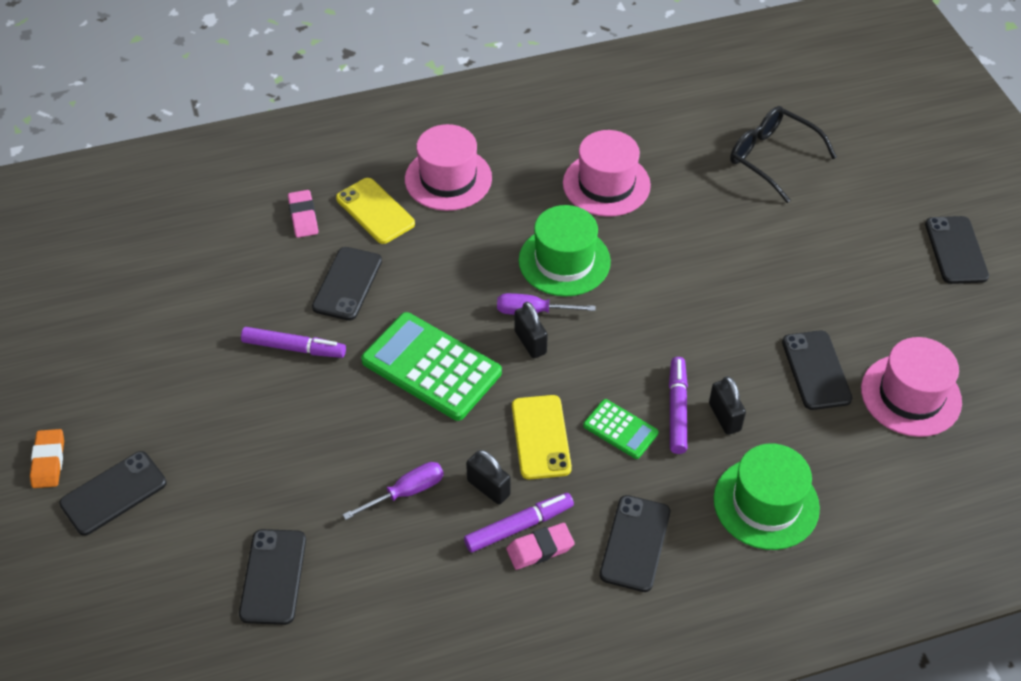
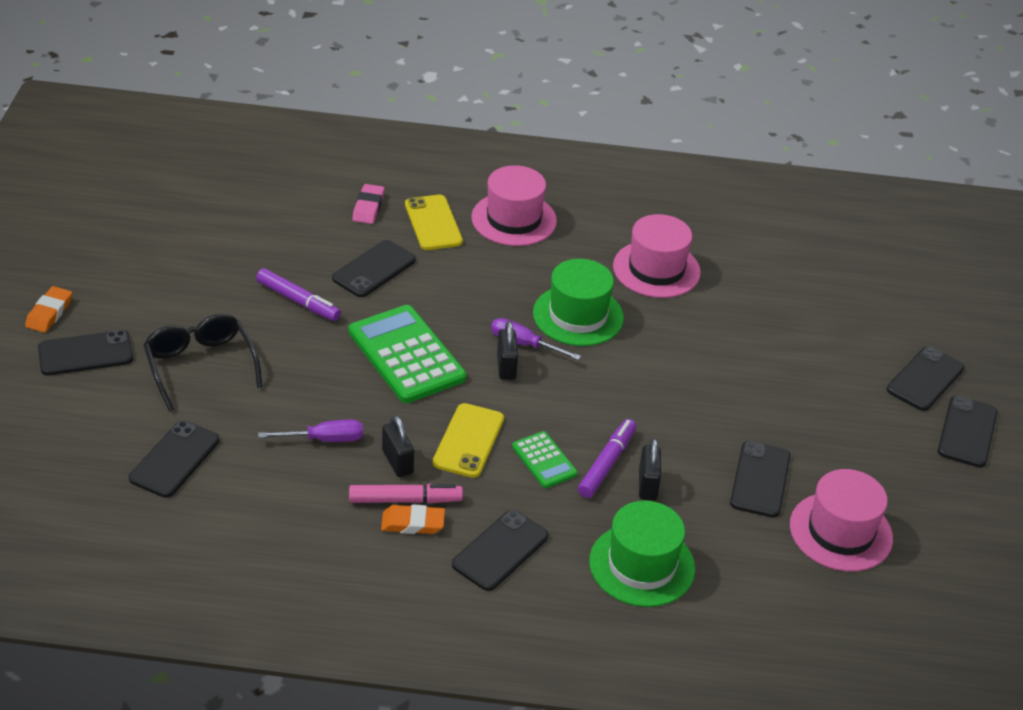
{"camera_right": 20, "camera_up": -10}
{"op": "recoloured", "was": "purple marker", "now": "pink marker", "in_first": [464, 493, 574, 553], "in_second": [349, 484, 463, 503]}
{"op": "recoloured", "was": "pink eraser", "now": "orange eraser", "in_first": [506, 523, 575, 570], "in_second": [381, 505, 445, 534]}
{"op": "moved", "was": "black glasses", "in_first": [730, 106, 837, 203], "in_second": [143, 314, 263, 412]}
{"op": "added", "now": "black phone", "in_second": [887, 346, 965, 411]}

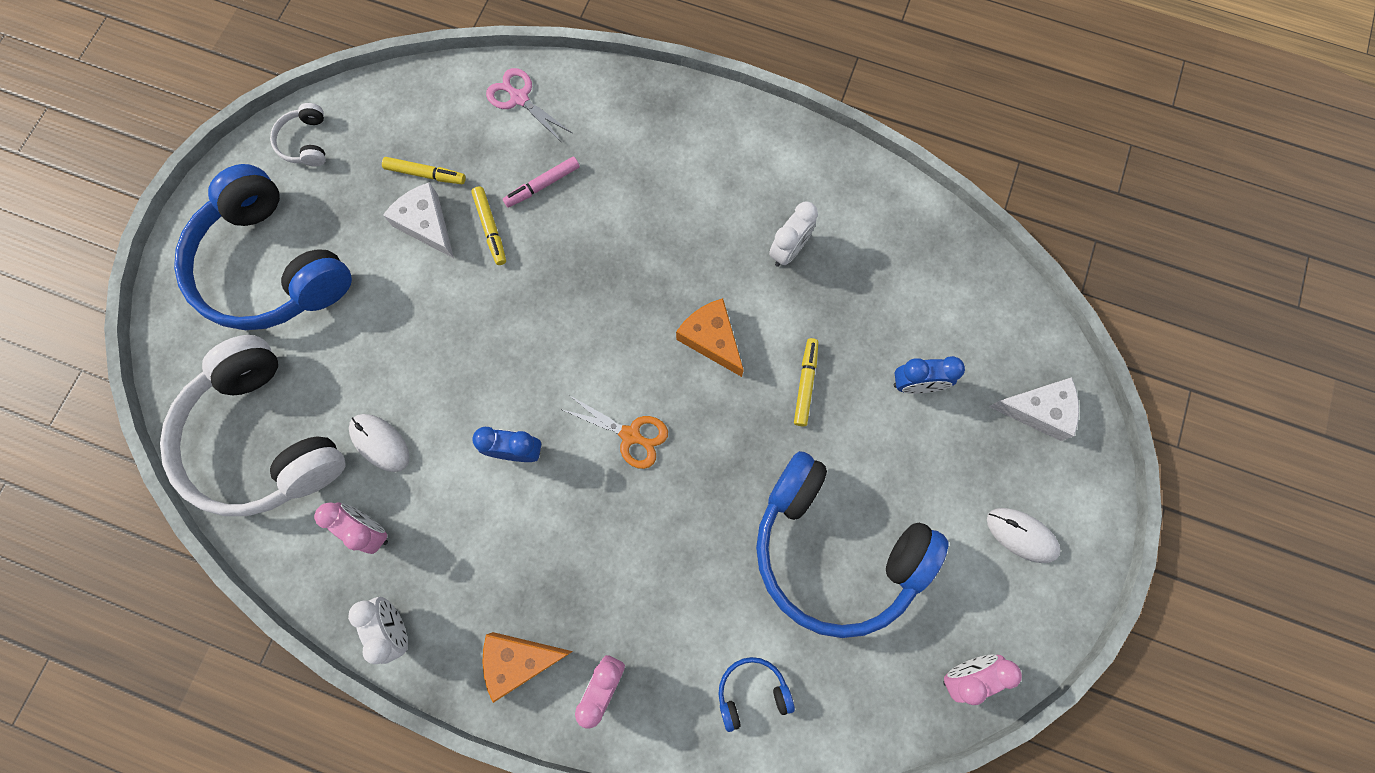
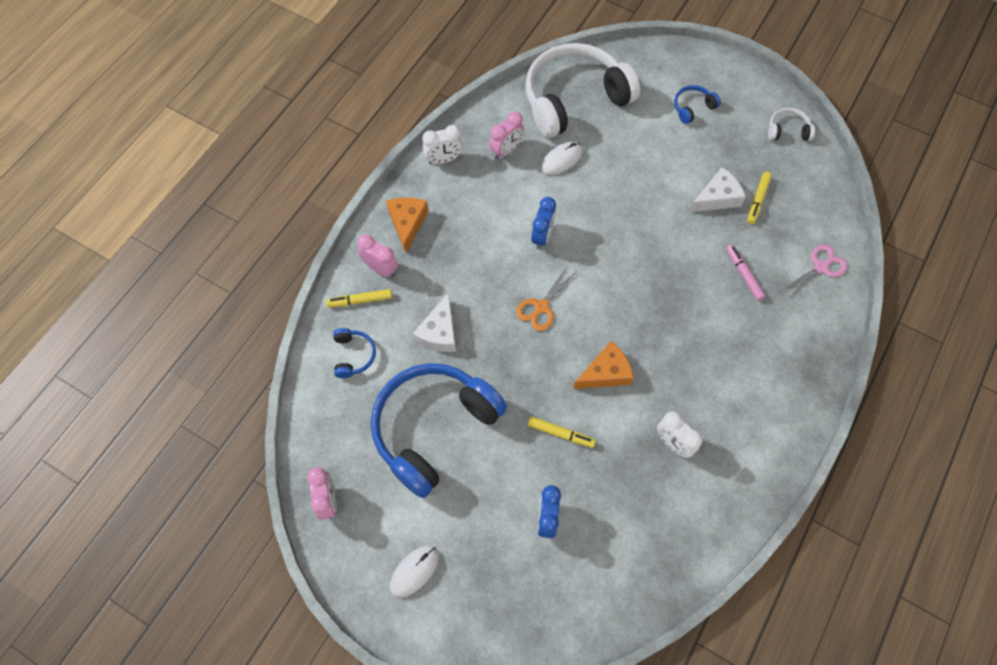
{"camera_right": 100, "camera_up": -10}
{"op": "resized", "was": "blue headphones", "in_first": [174, 164, 352, 330], "in_second": [674, 85, 721, 124], "ratio": 0.4}
{"op": "moved", "was": "yellow marker", "in_first": [471, 187, 506, 265], "in_second": [326, 289, 392, 308]}
{"op": "moved", "was": "white cheese", "in_first": [989, 377, 1079, 441], "in_second": [413, 292, 456, 352]}

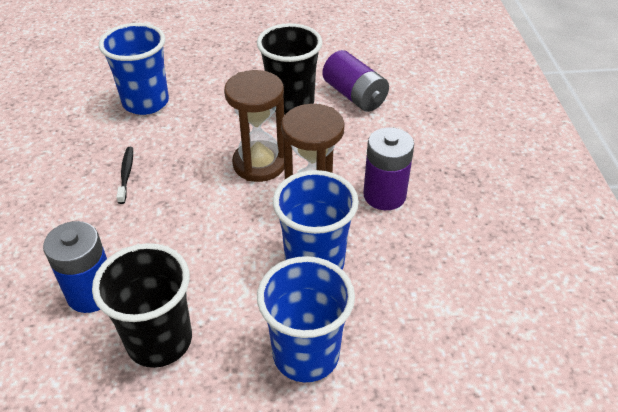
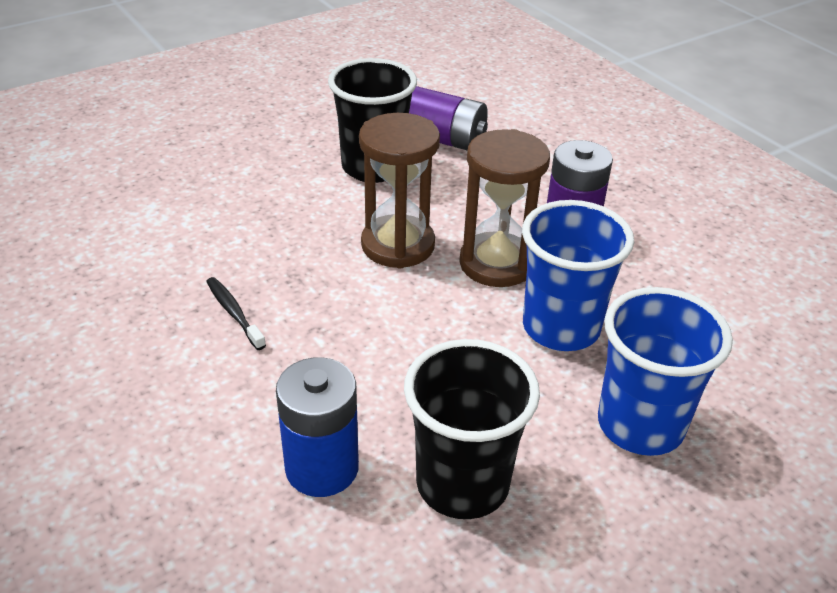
{"camera_right": -30, "camera_up": -5}
{"op": "removed", "was": "blue cup", "in_first": [99, 23, 169, 115]}

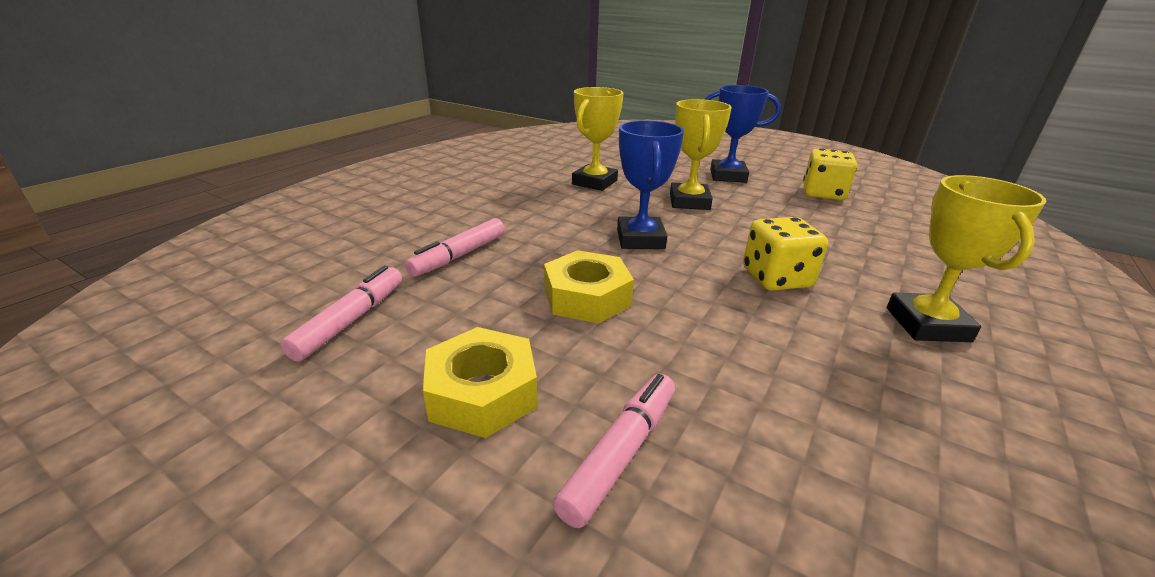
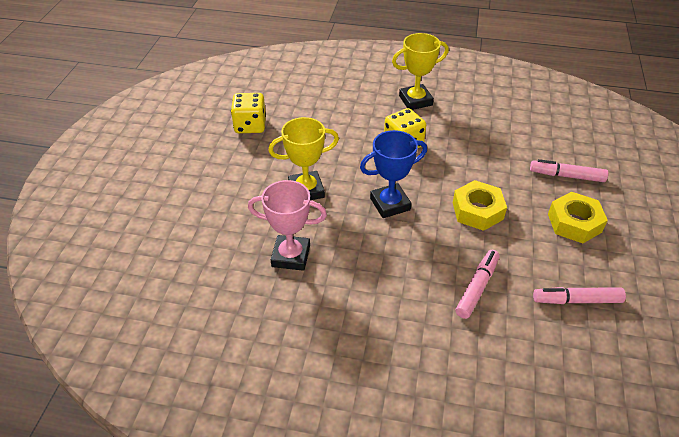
{"camera_right": -110, "camera_up": 15}
{"op": "turned", "was": "pink marker", "in_first": [405, 218, 505, 277], "in_second": [455, 250, 499, 319], "clockwise": -75}
{"op": "recoloured", "was": "yellow trophy", "now": "pink trophy", "in_first": [572, 87, 624, 191], "in_second": [248, 180, 327, 271]}
{"op": "removed", "was": "blue trophy", "in_first": [704, 85, 781, 183]}

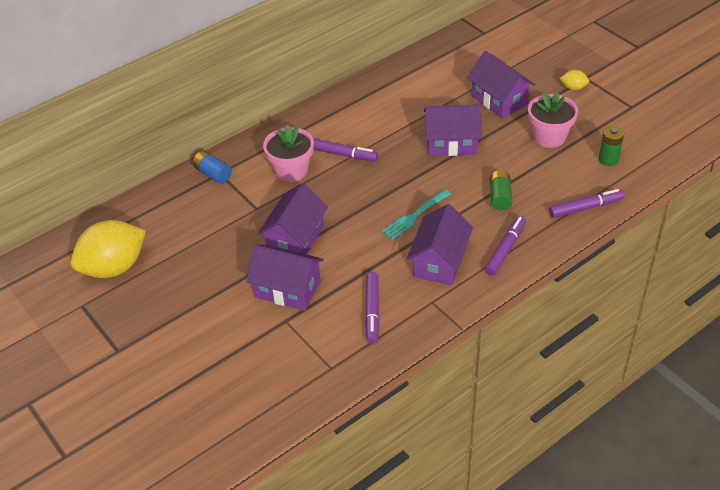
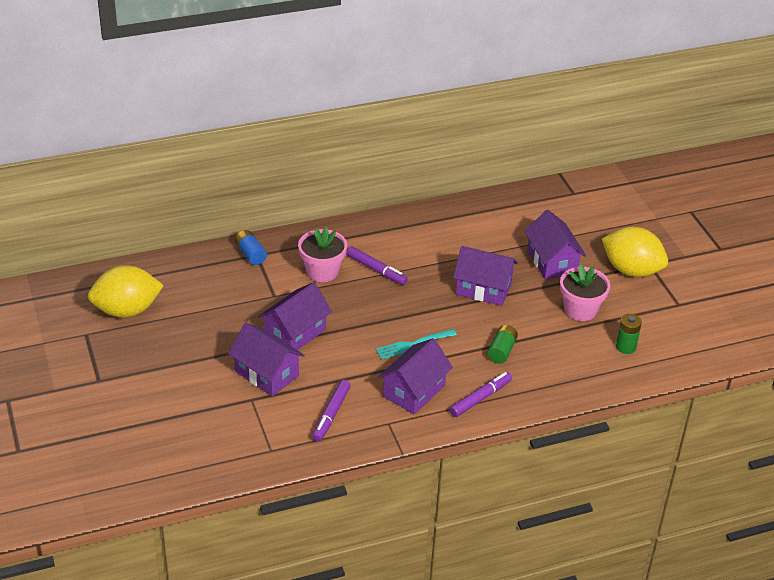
{"camera_right": 15, "camera_up": -5}
{"op": "removed", "was": "purple marker", "in_first": [549, 189, 624, 218]}
{"op": "resized", "was": "yellow lemon", "in_first": [559, 70, 589, 90], "in_second": [602, 227, 668, 277], "ratio": 2.37}

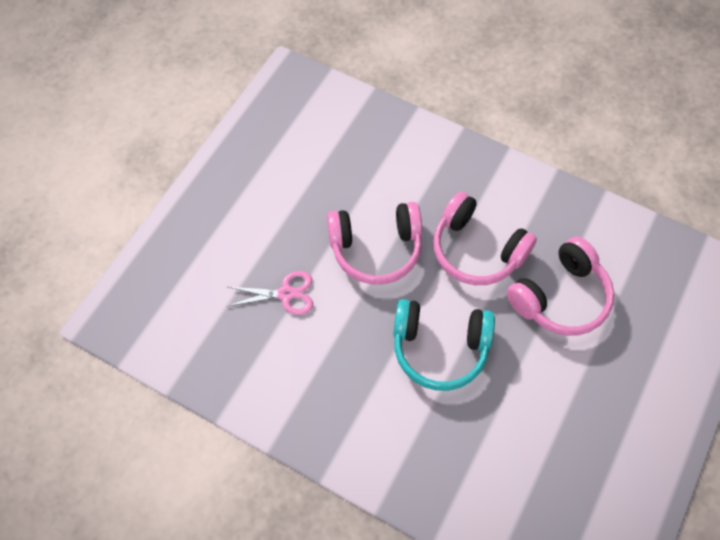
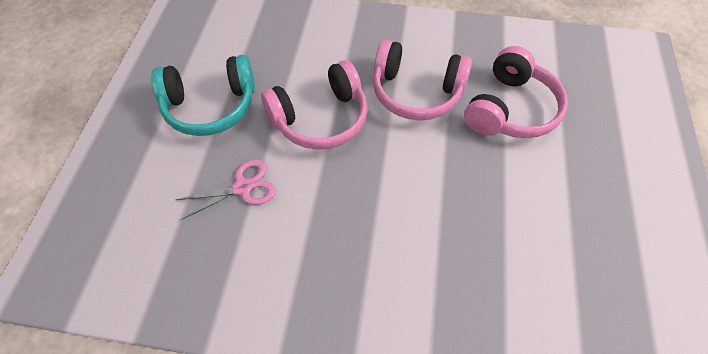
{"camera_right": -20, "camera_up": -5}
{"op": "moved", "was": "turquoise headphones", "in_first": [393, 299, 495, 391], "in_second": [151, 55, 255, 136]}

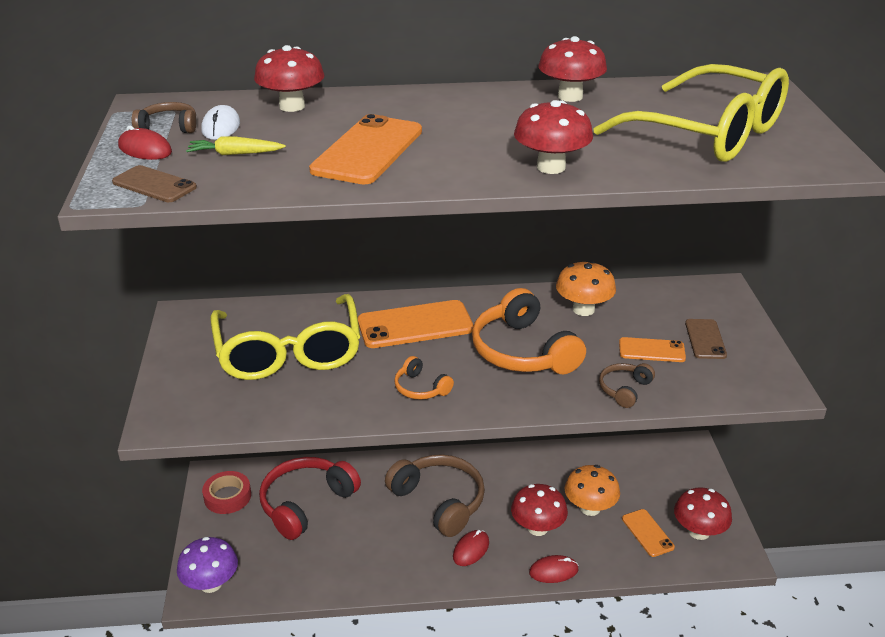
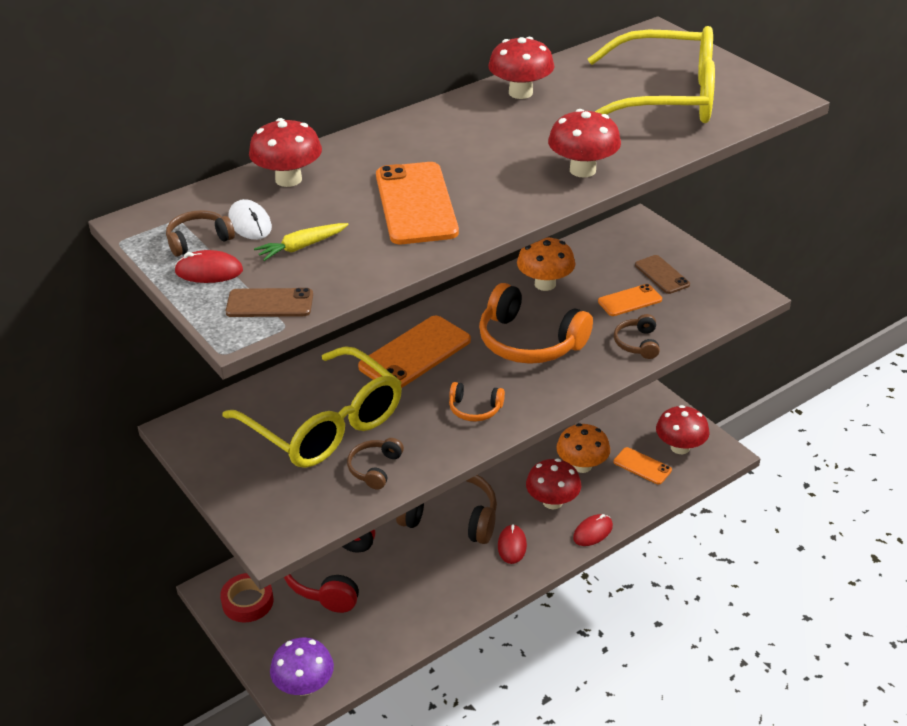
{"camera_right": -30, "camera_up": 5}
{"op": "added", "now": "brown headphones", "in_second": [347, 438, 404, 490]}

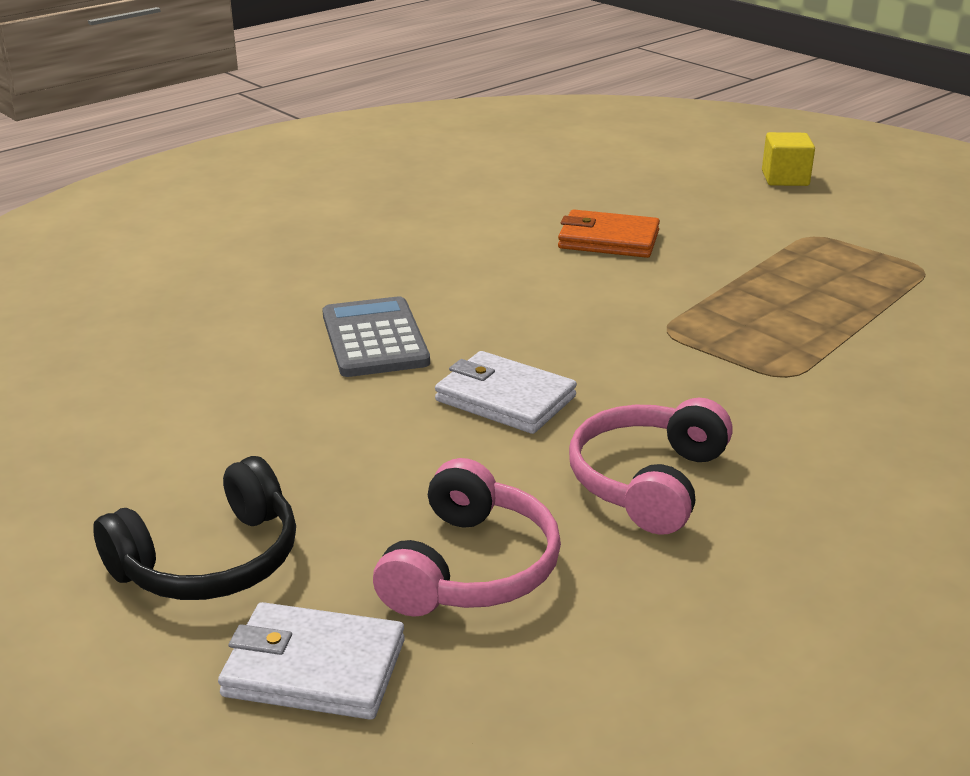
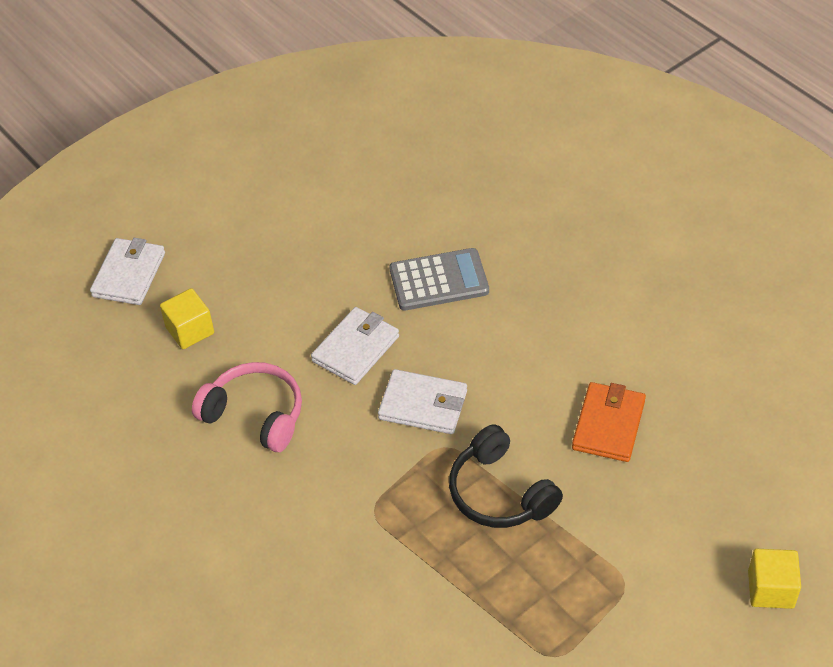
{"camera_right": 95, "camera_up": 20}
{"op": "moved", "was": "black headphones", "in_first": [93, 456, 296, 600], "in_second": [449, 424, 563, 528]}
{"op": "replaced", "was": "pink headphones", "now": "yellow cube", "in_first": [373, 458, 561, 617], "in_second": [160, 288, 214, 349]}
{"op": "added", "now": "white wallet", "in_second": [378, 369, 467, 434]}

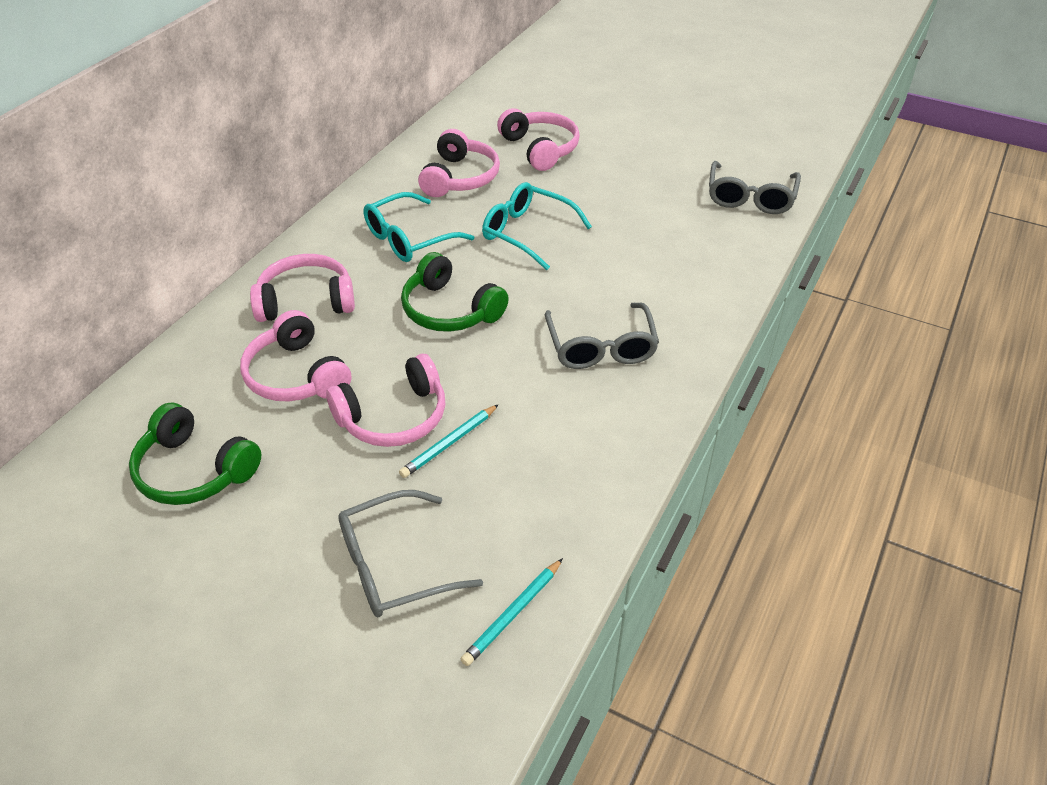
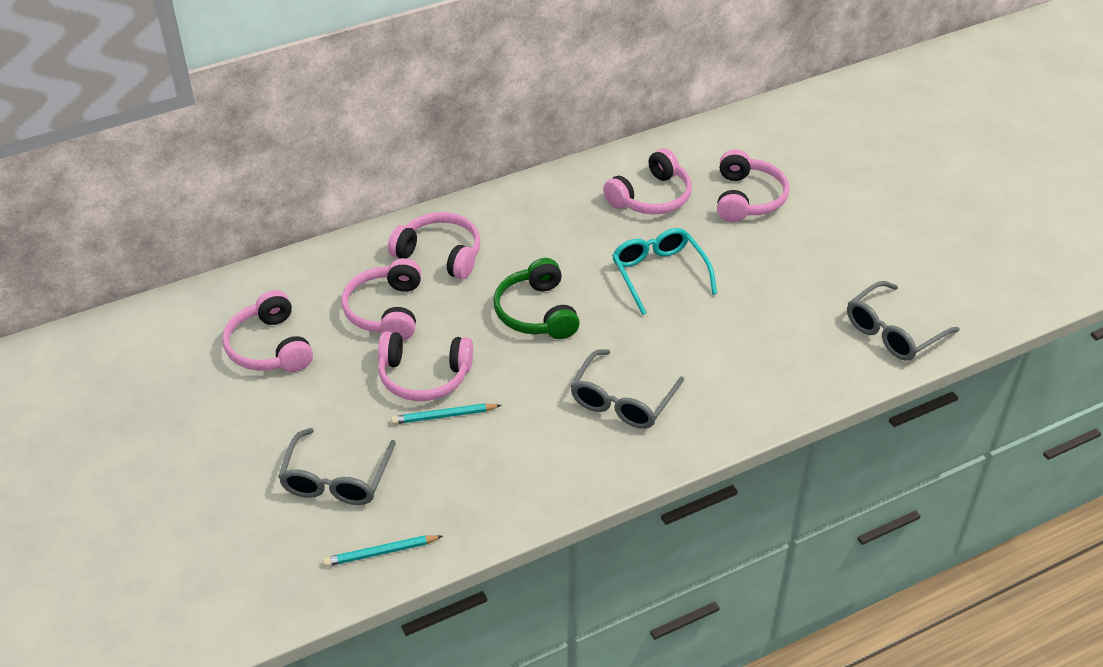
{"camera_right": 35, "camera_up": 0}
{"op": "recoloured", "was": "green headphones", "now": "pink headphones", "in_first": [129, 403, 261, 505], "in_second": [222, 290, 313, 372]}
{"op": "turned", "was": "grey glasses", "in_first": [338, 490, 483, 617], "in_second": [278, 428, 396, 505], "clockwise": -90}
{"op": "removed", "was": "turquoise glasses", "in_first": [363, 192, 474, 262]}

